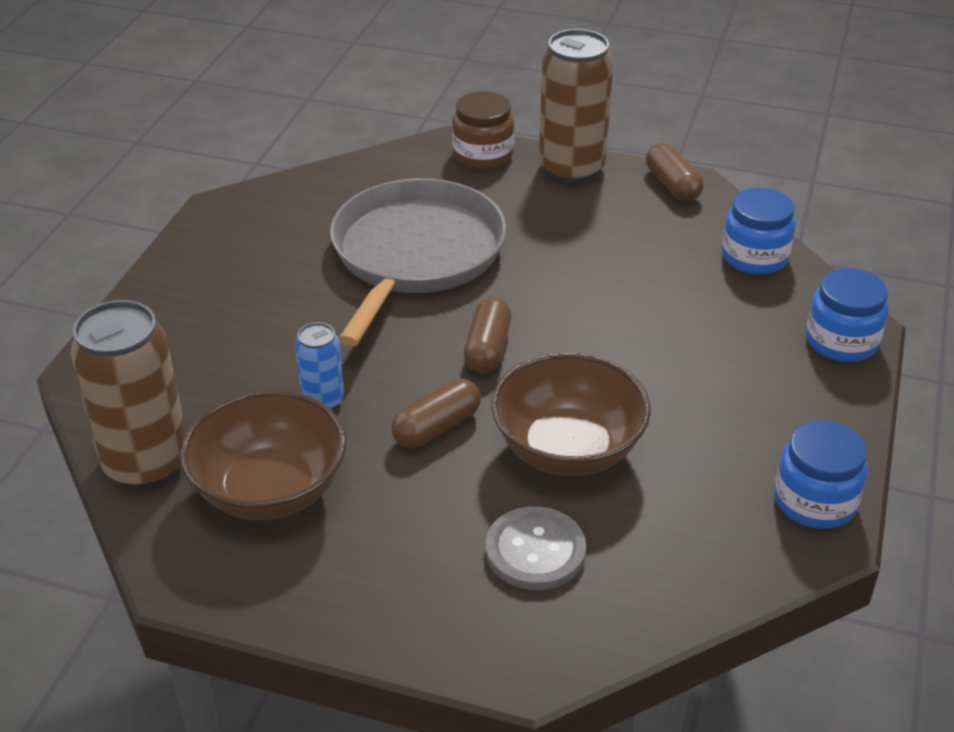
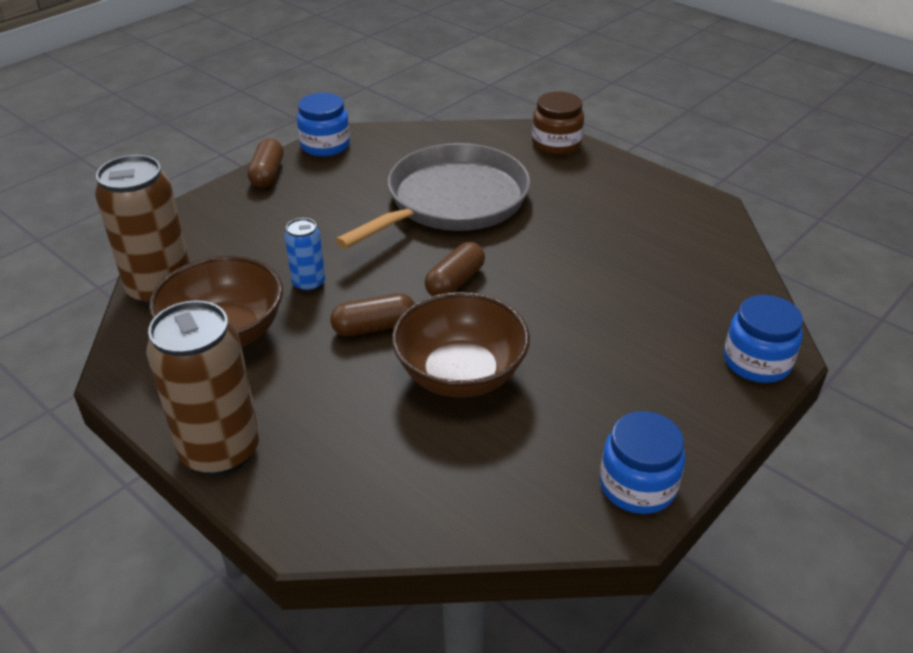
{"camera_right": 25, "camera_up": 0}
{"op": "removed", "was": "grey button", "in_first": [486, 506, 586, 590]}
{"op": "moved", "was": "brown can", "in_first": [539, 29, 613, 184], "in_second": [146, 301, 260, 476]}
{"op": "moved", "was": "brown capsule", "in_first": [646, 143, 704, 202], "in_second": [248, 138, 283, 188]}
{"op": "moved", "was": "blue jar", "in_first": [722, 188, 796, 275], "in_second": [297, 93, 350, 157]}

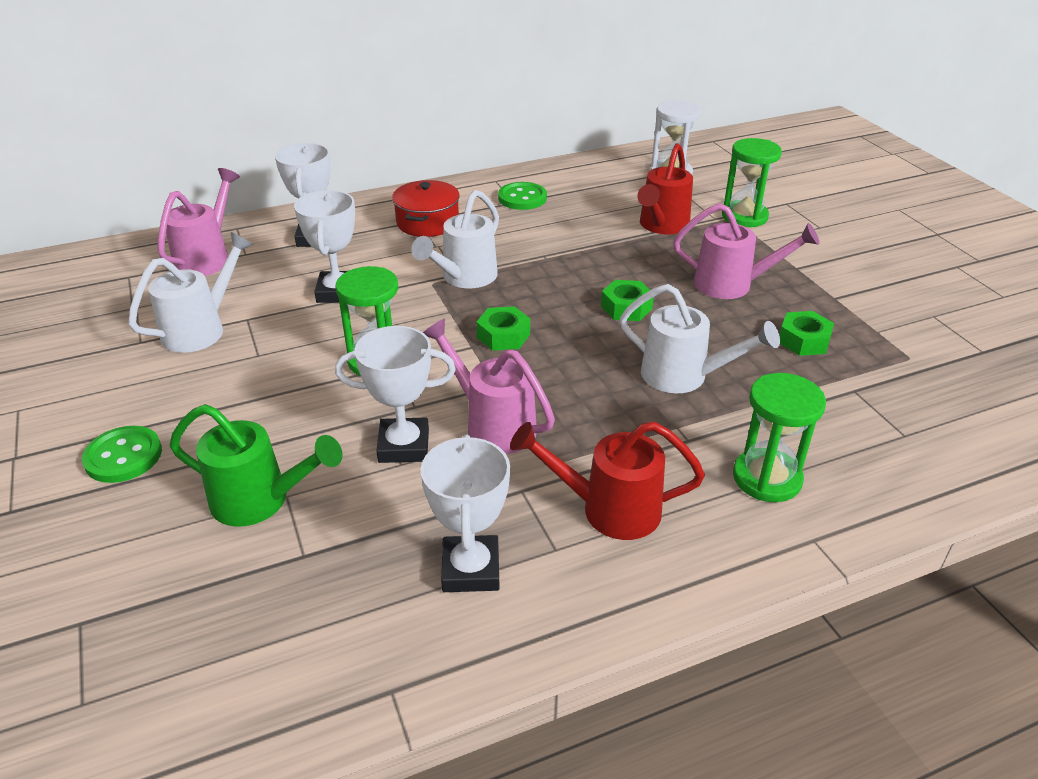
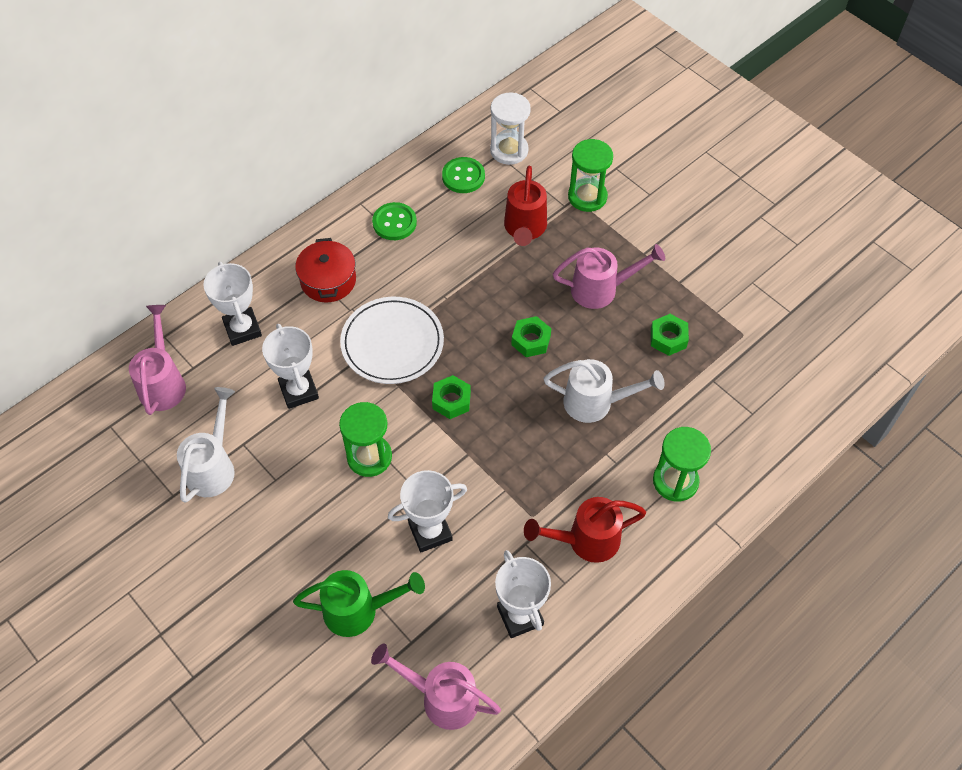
{"camera_right": -20, "camera_up": 20}
{"op": "moved", "was": "green button", "in_first": [82, 426, 162, 483], "in_second": [442, 157, 485, 193]}
{"op": "replaced", "was": "white watering can", "now": "white plate", "in_first": [411, 190, 499, 288], "in_second": [340, 297, 444, 384]}
{"op": "moved", "was": "pink watering can", "in_first": [423, 318, 555, 454], "in_second": [371, 644, 501, 730]}

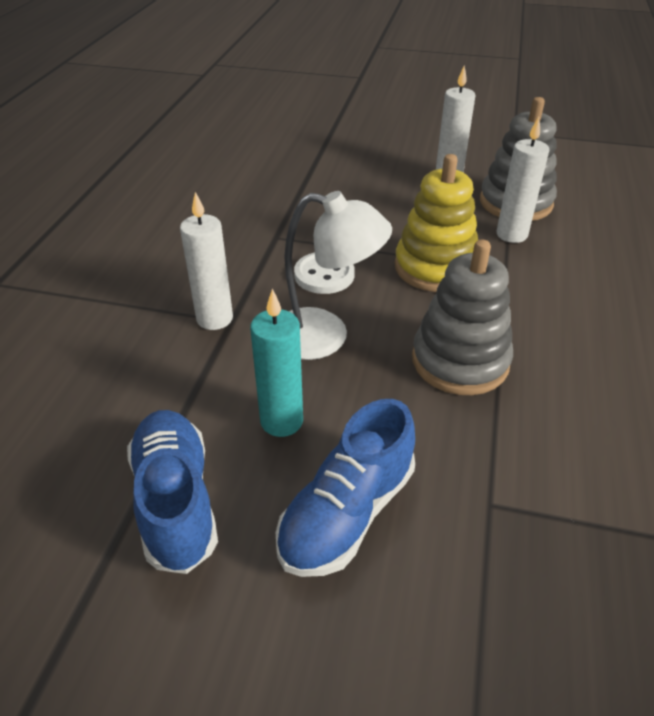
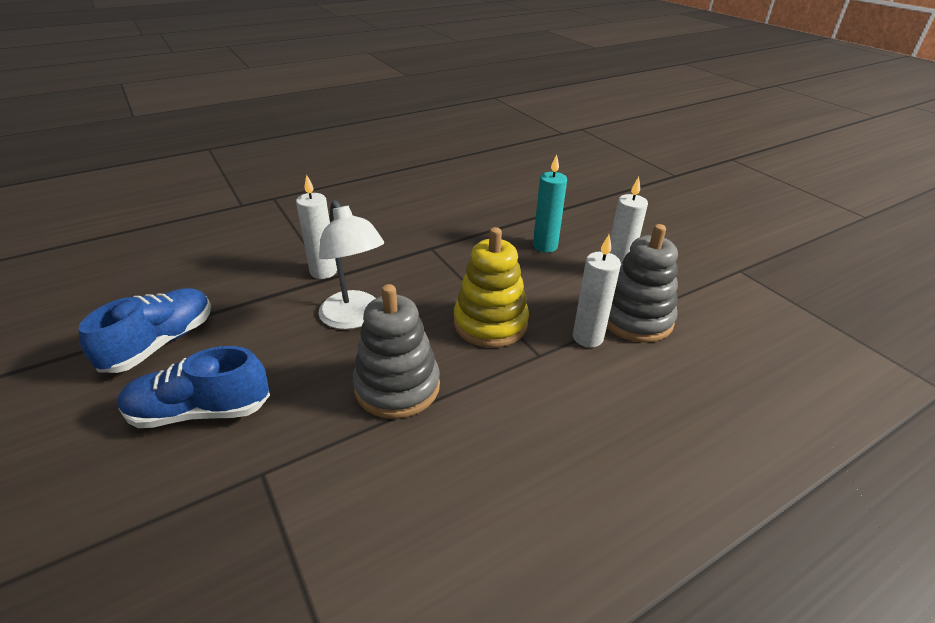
{"camera_right": 45, "camera_up": -5}
{"op": "moved", "was": "turquoise candle", "in_first": [250, 289, 303, 437], "in_second": [533, 154, 567, 253]}
{"op": "removed", "was": "white button", "in_first": [294, 252, 355, 294]}

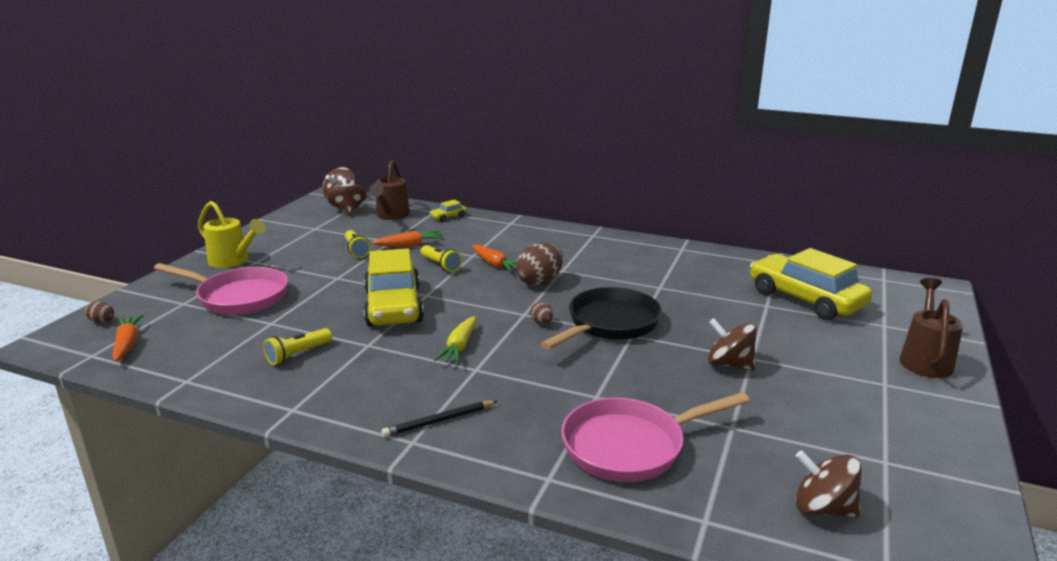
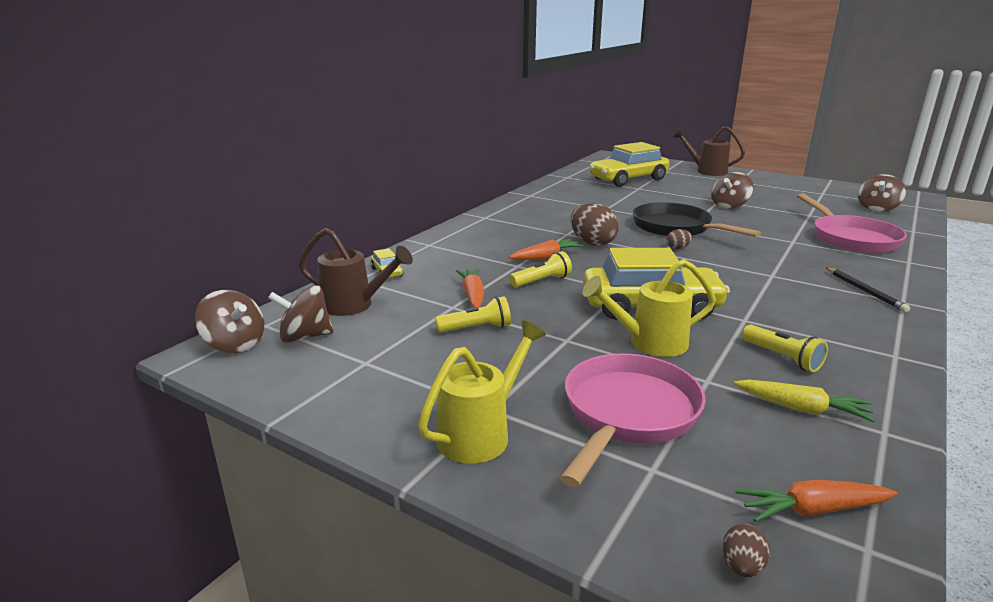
{"camera_right": -80, "camera_up": 0}
{"op": "moved", "was": "yellow carrot", "in_first": [434, 316, 476, 364], "in_second": [734, 380, 875, 422]}
{"op": "added", "now": "yellow watering can", "in_second": [583, 259, 716, 357]}

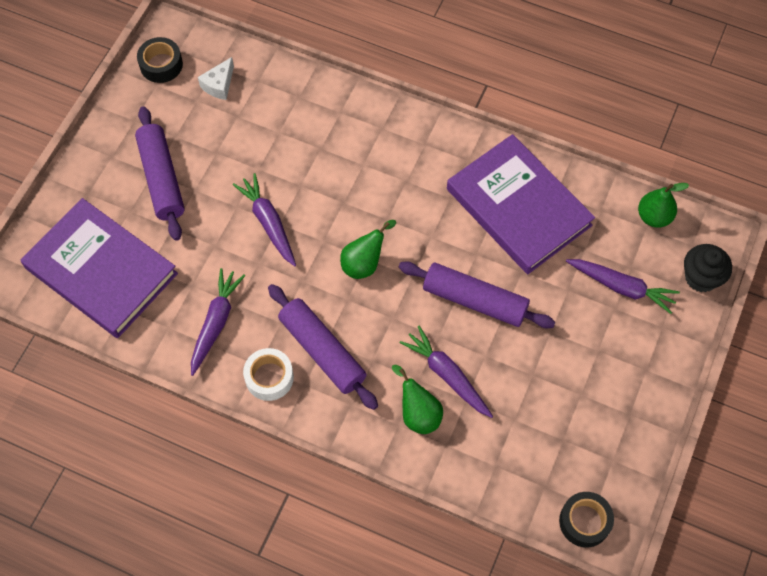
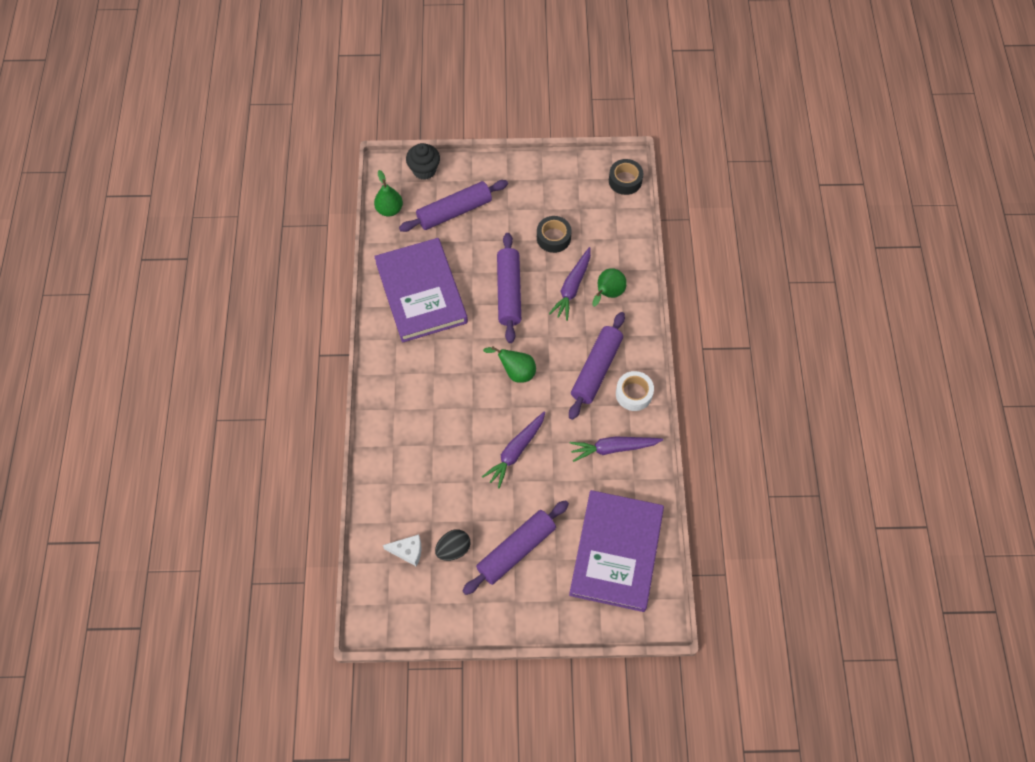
{"camera_right": -115, "camera_up": 0}
{"op": "moved", "was": "black tape", "in_first": [137, 37, 183, 83], "in_second": [537, 216, 572, 253]}
{"op": "turned", "was": "purple book", "in_first": [447, 134, 595, 274], "in_second": [374, 238, 468, 343], "clockwise": -45}
{"op": "replaced", "was": "purple carrot", "now": "purple rolling pin", "in_first": [566, 259, 680, 314], "in_second": [399, 180, 508, 232]}
{"op": "added", "now": "black egg", "in_second": [435, 529, 471, 561]}

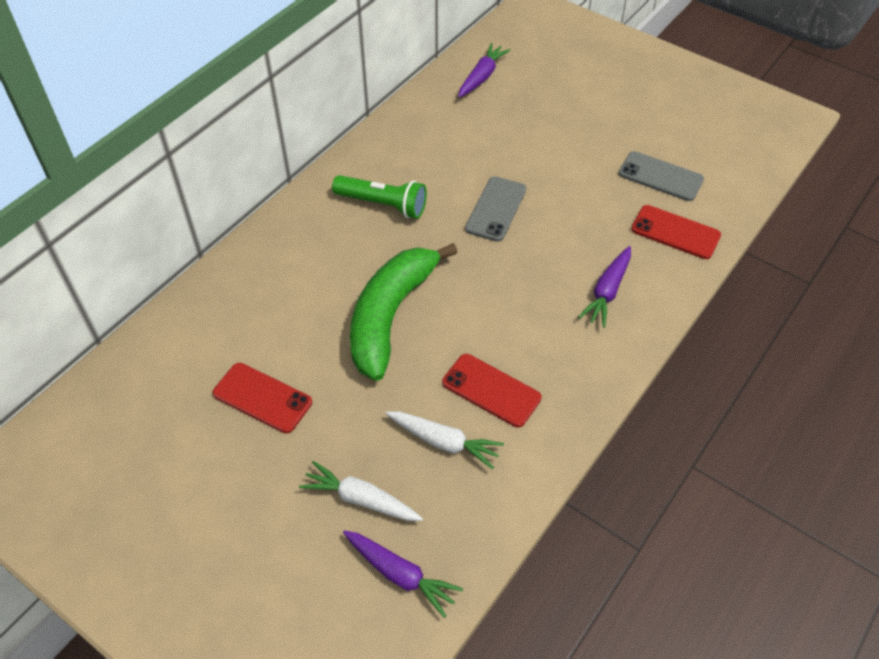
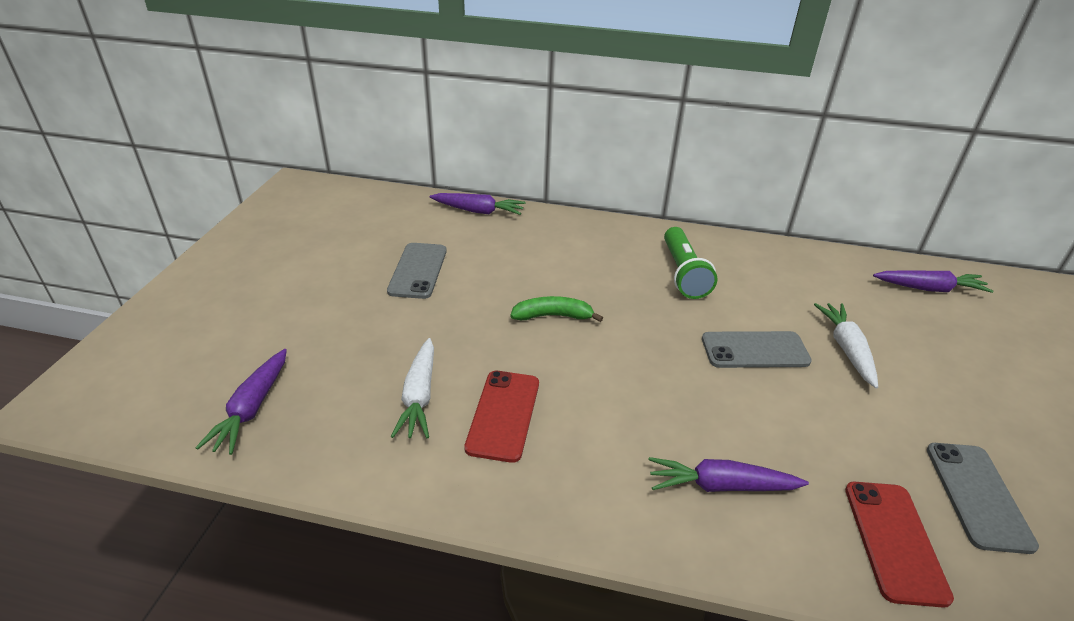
{"camera_right": 65, "camera_up": -15}
{"op": "recoloured", "was": "red phone", "now": "grey phone", "in_first": [213, 363, 312, 433], "in_second": [387, 243, 447, 299]}
{"op": "moved", "was": "white carrot", "in_first": [299, 461, 423, 521], "in_second": [814, 303, 878, 388]}
{"op": "resized", "was": "green banana", "in_first": [350, 243, 458, 381], "in_second": [510, 296, 603, 322], "ratio": 0.47}
{"op": "added", "now": "purple carrot", "in_second": [430, 193, 526, 215]}

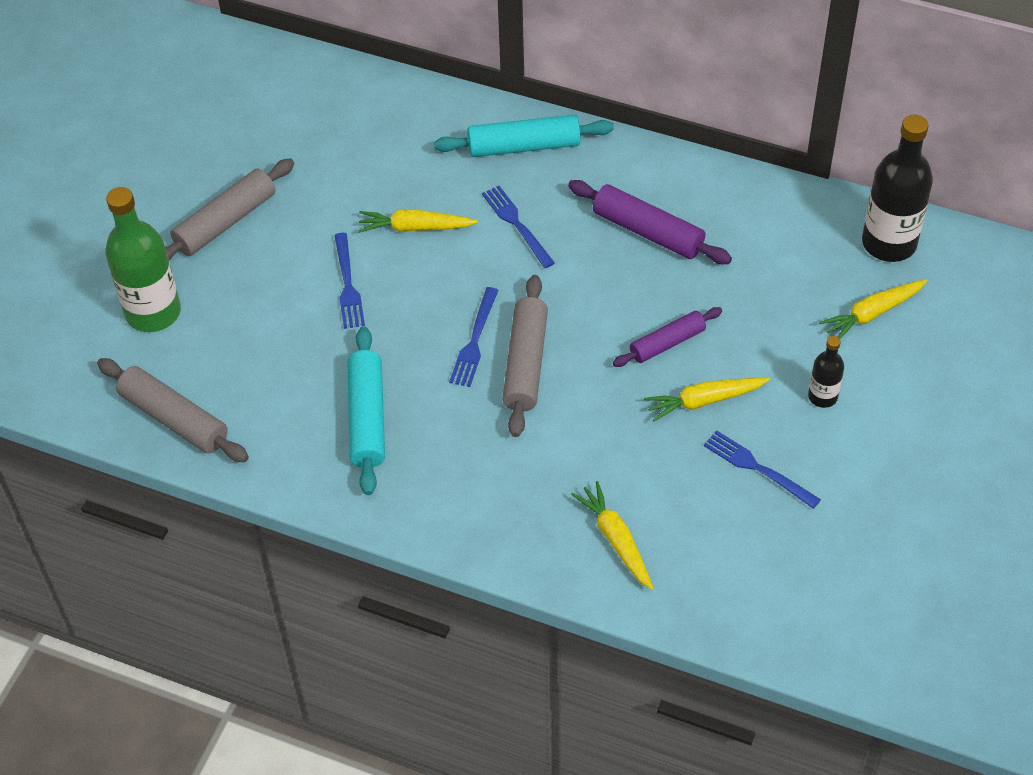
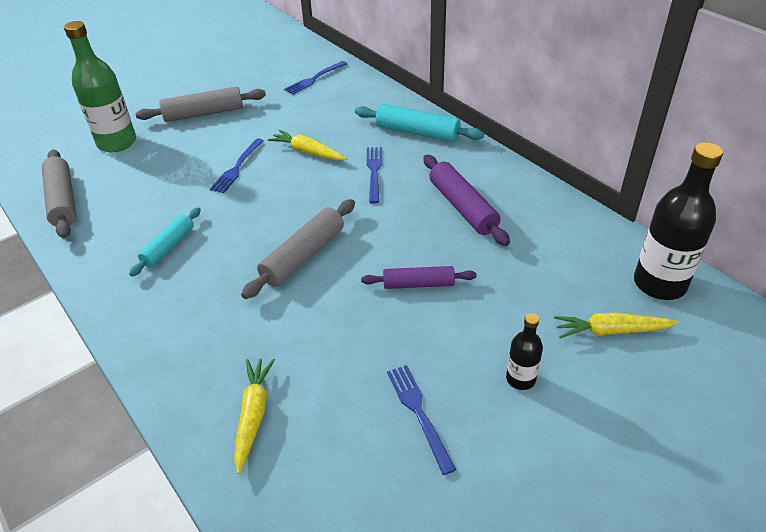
{"camera_right": 30, "camera_up": -10}
{"op": "resized", "was": "turquoise rolling pin", "in_first": [348, 326, 385, 495], "in_second": [129, 207, 201, 277], "ratio": 0.66}
{"op": "moved", "was": "blue fork", "in_first": [449, 287, 499, 387], "in_second": [284, 61, 347, 95]}
{"op": "removed", "was": "yellow carrot", "in_first": [644, 378, 770, 422]}

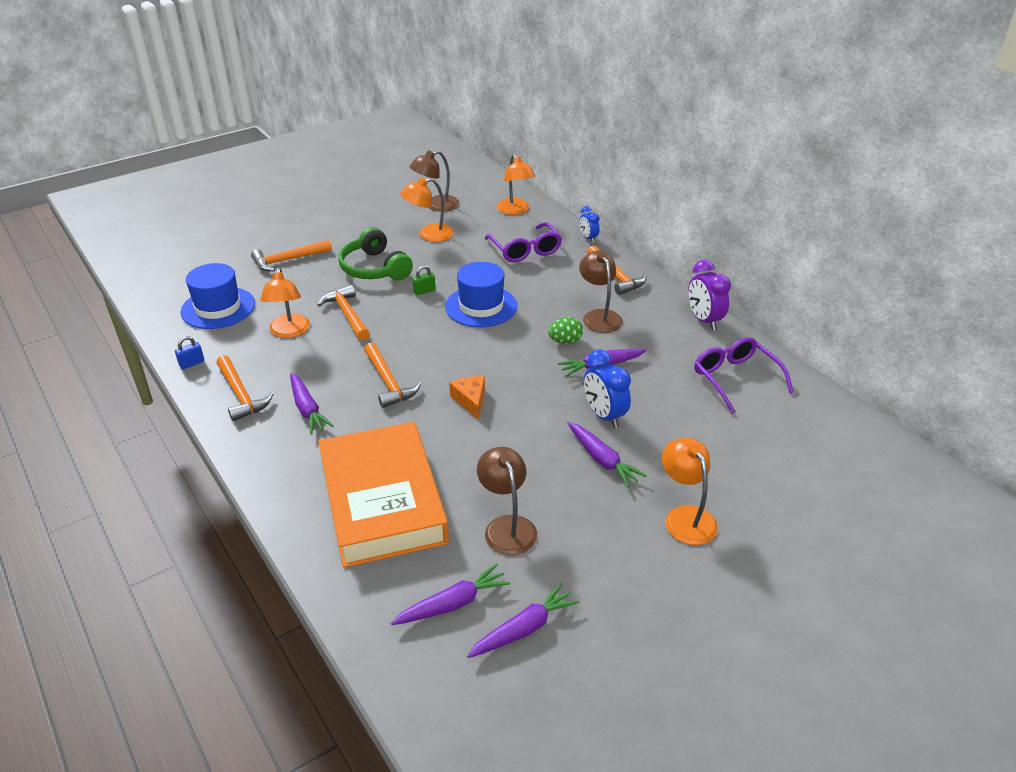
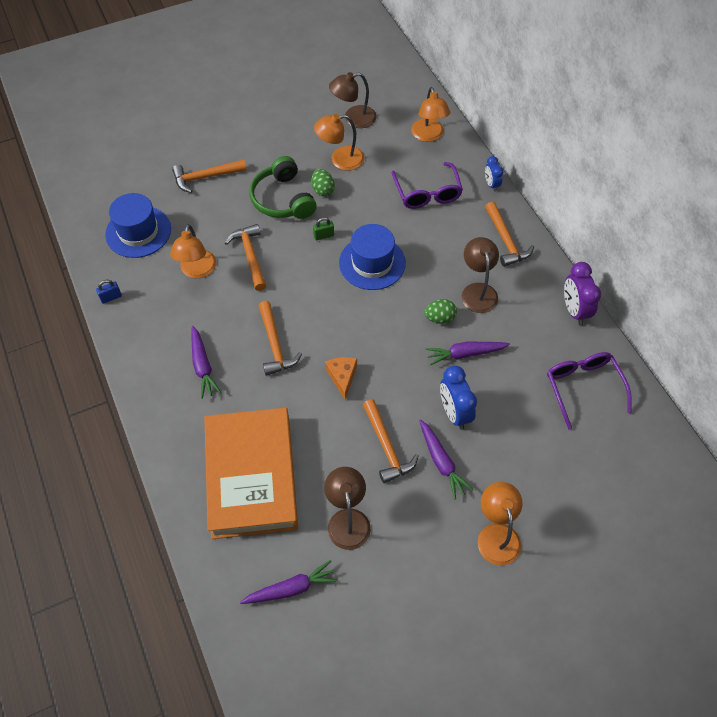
{"camera_right": 10, "camera_up": 20}
{"op": "moved", "was": "orange hammer", "in_first": [216, 355, 273, 422], "in_second": [363, 399, 419, 483]}
{"op": "removed", "was": "purple carrot", "in_first": [467, 583, 580, 658]}
{"op": "added", "now": "green egg", "in_second": [311, 169, 335, 196]}

